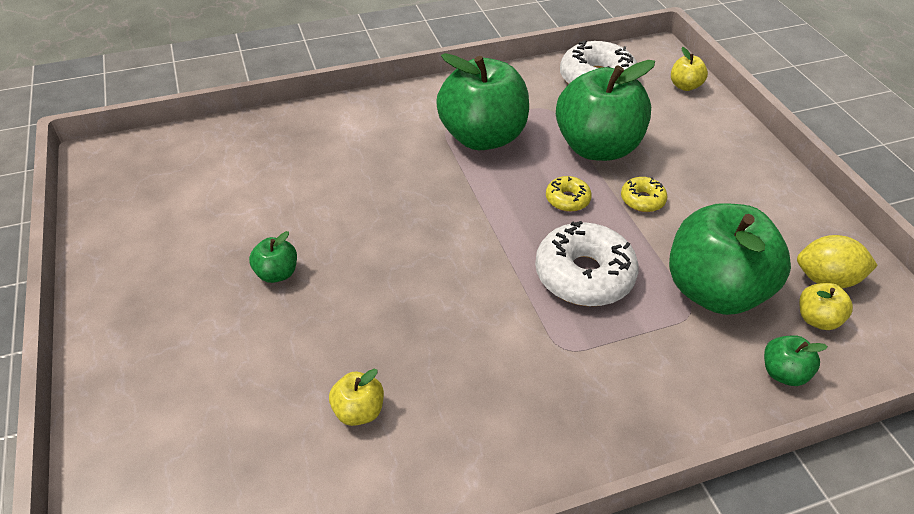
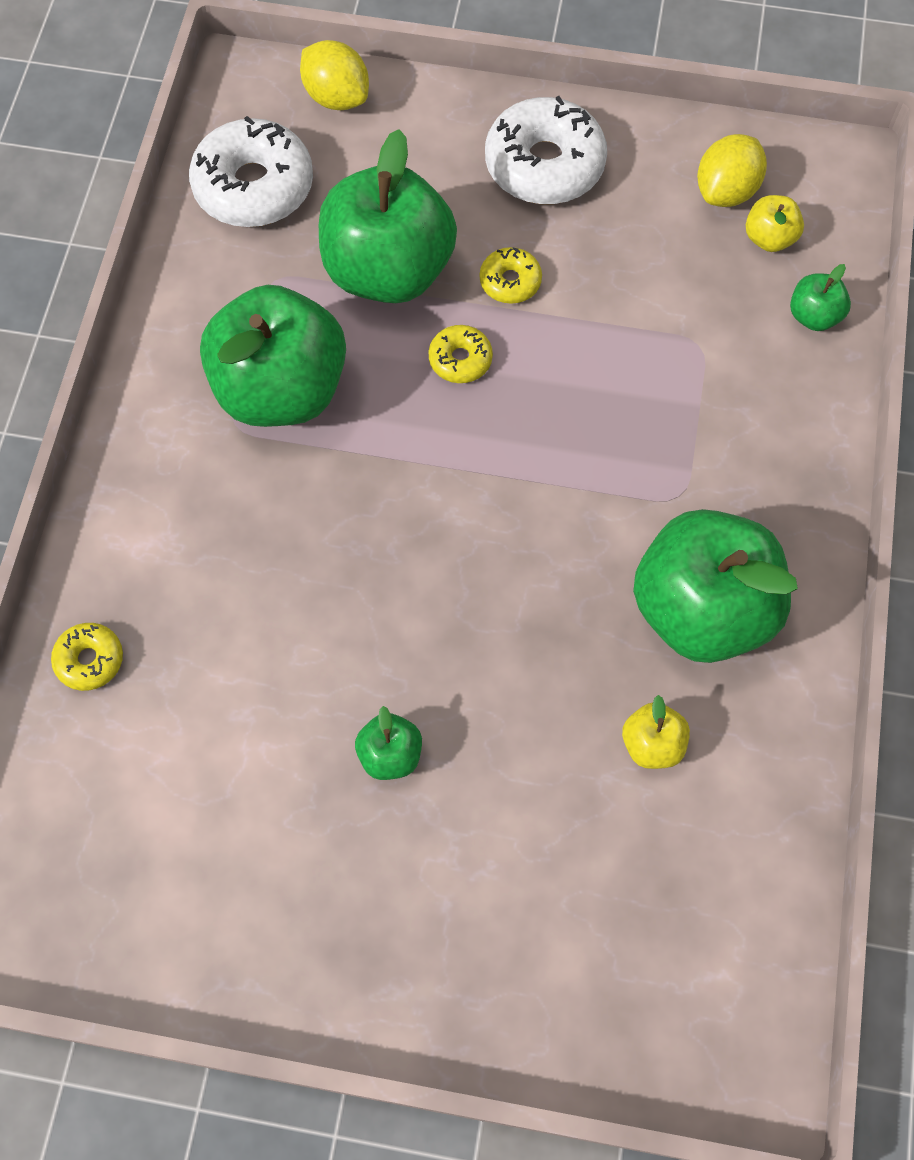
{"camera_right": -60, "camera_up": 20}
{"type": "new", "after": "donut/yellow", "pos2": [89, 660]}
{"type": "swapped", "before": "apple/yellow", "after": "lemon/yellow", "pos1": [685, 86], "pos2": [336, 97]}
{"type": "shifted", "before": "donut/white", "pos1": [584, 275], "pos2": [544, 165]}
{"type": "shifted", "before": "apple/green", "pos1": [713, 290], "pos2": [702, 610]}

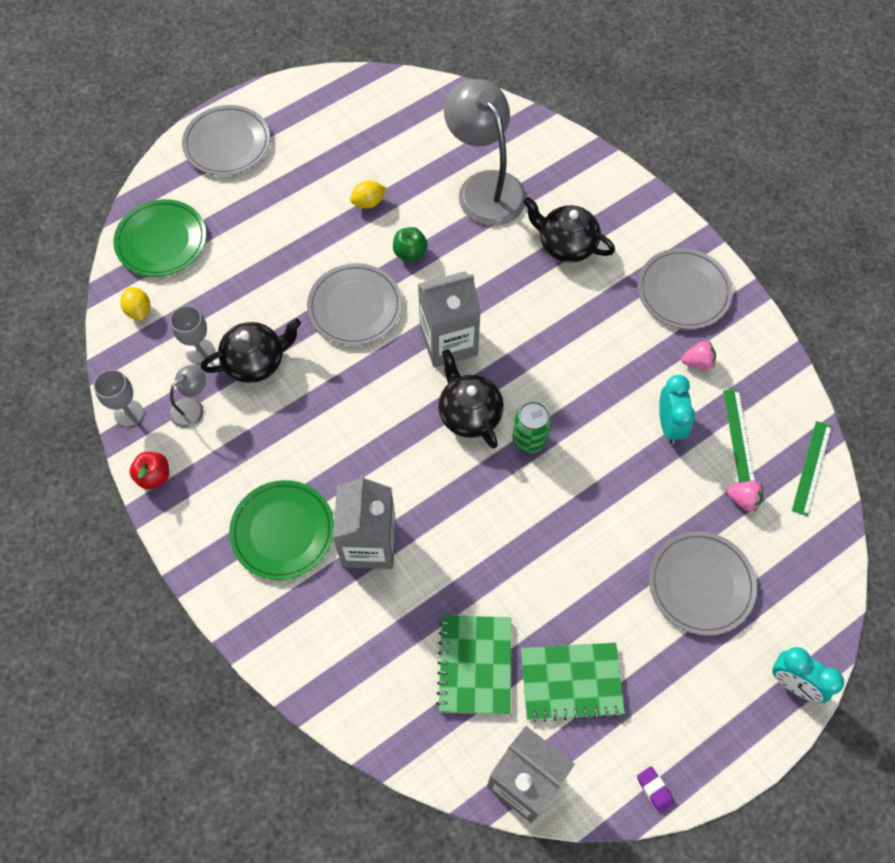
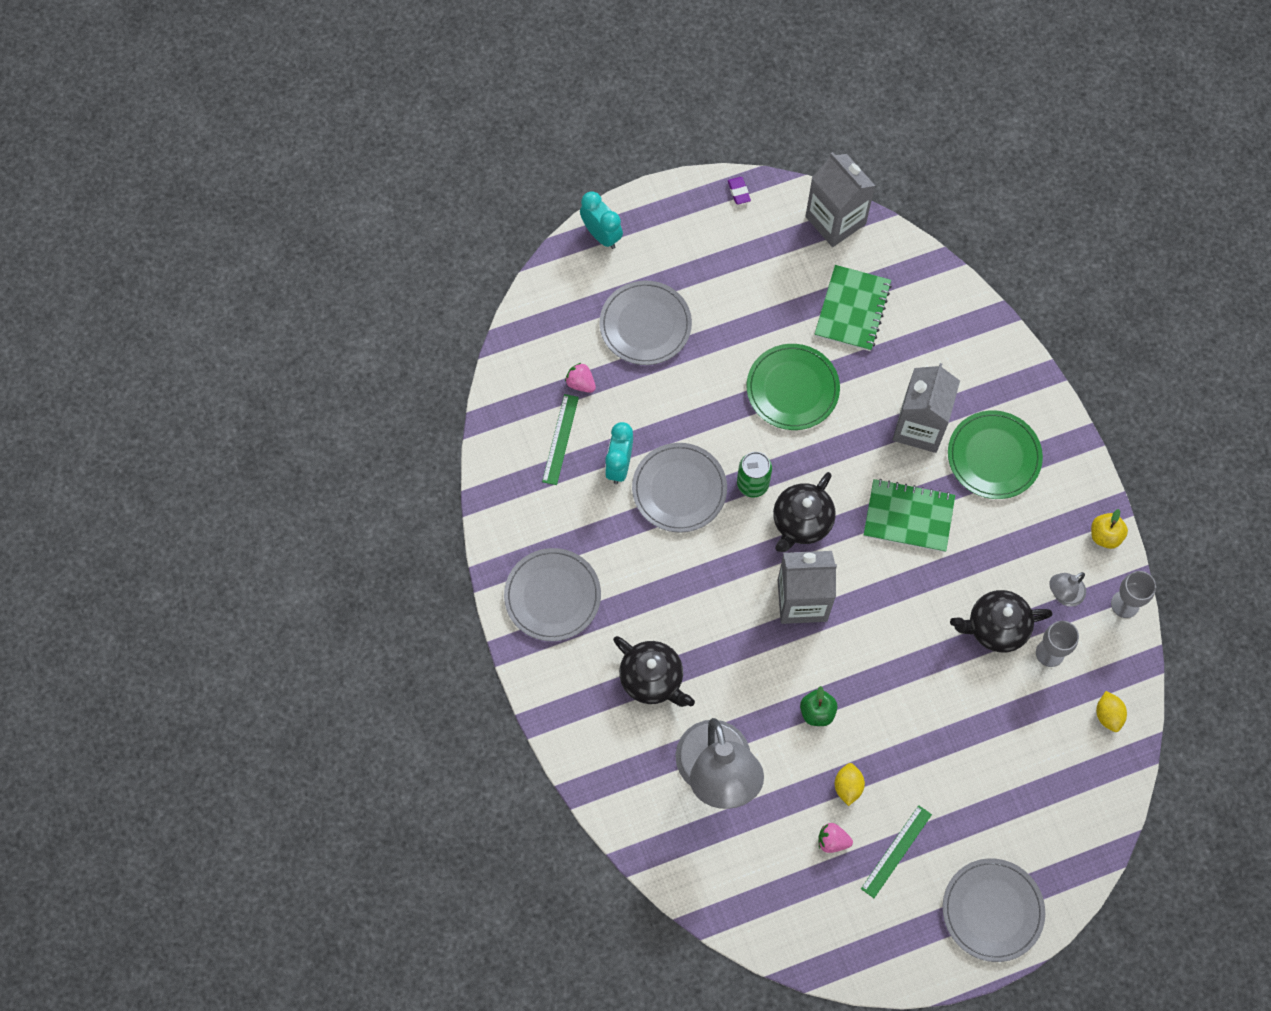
{"camera_right": -165, "camera_up": 5}
{"type": "shifted", "before": "plate/grey", "pos1": [355, 306], "pos2": [679, 489]}
{"type": "shifted", "before": "plate/green", "pos1": [161, 240], "pos2": [792, 388]}
{"type": "rotated", "before": "teapot/black", "pos1": [469, 414], "pos2": [801, 522], "turn": 45}
{"type": "shifted", "before": "strawberry/pink", "pos1": [697, 362], "pos2": [832, 841]}
{"type": "rotated", "before": "lemon/yellow", "pos1": [368, 202], "pos2": [848, 786], "turn": -75}
{"type": "shifted", "before": "ruler/green", "pos1": [812, 468], "pos2": [896, 851]}
{"type": "shifted", "before": "notebook/green", "pos1": [571, 682], "pos2": [908, 516]}
{"type": "repainted", "before": "apple/red", "after": "apple/yellow", "pos1": [154, 476], "pos2": [1105, 535]}

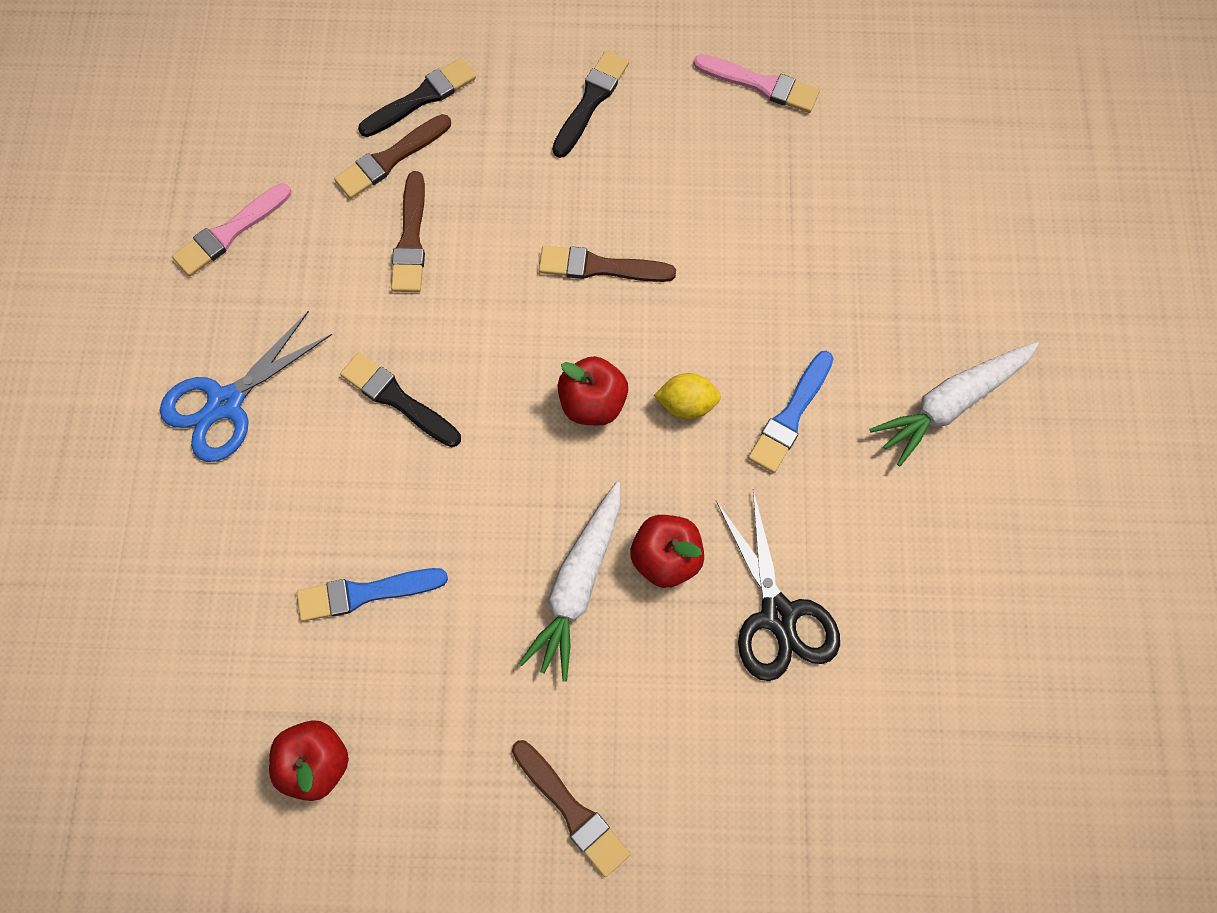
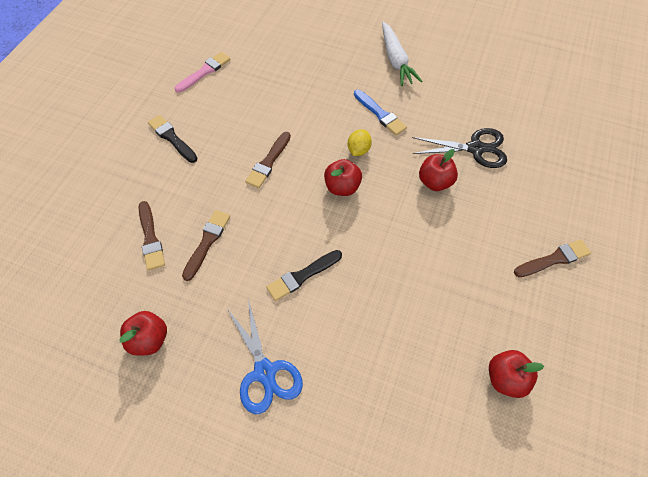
{"camera_right": -70, "camera_up": -10}
{"type": "swapped", "before": "brush/pink", "after": "apple/red", "pos1": [230, 232], "pos2": [149, 339]}
{"type": "rotated", "before": "brush/brown", "pos1": [411, 239], "pos2": [207, 242], "turn": -90}
{"type": "gone", "before": "brush/blue", "pos1": [365, 593]}
{"type": "gone", "before": "brush/black", "pos1": [421, 98]}
{"type": "gone", "before": "carrot/white", "pos1": [578, 585]}

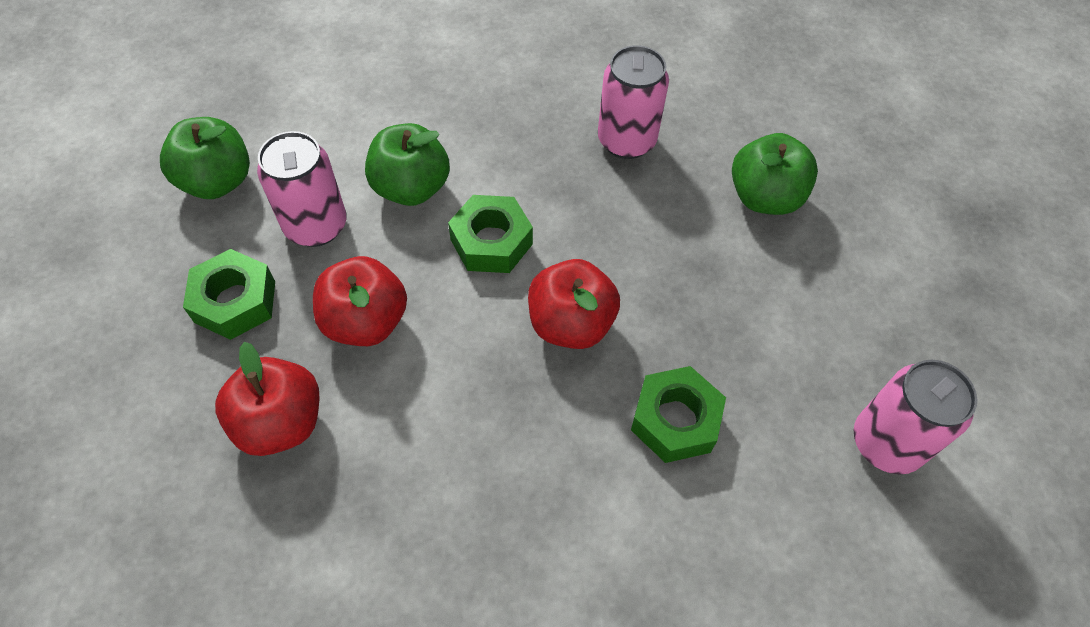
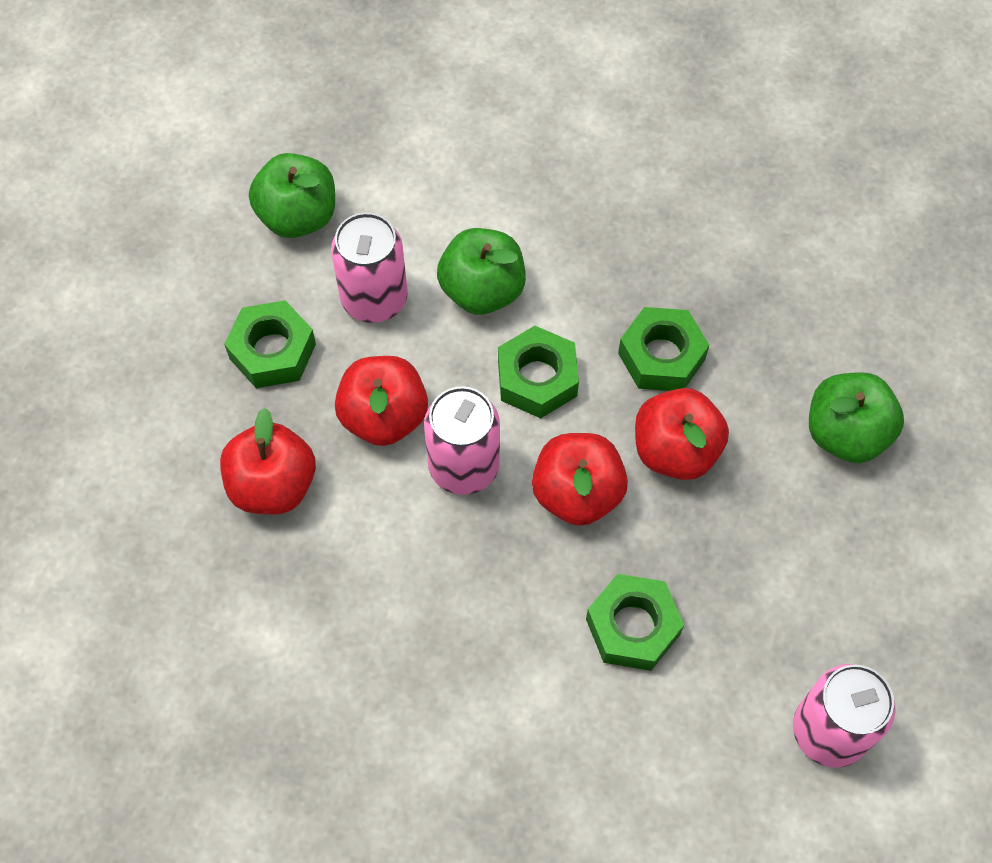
{"camera_right": 25, "camera_up": 5}
{"type": "shifted", "before": "can/pink", "pos1": [626, 141], "pos2": [464, 466]}
{"type": "new", "after": "nut/green", "pos2": [661, 356]}
{"type": "new", "after": "apple/red", "pos2": [675, 450]}

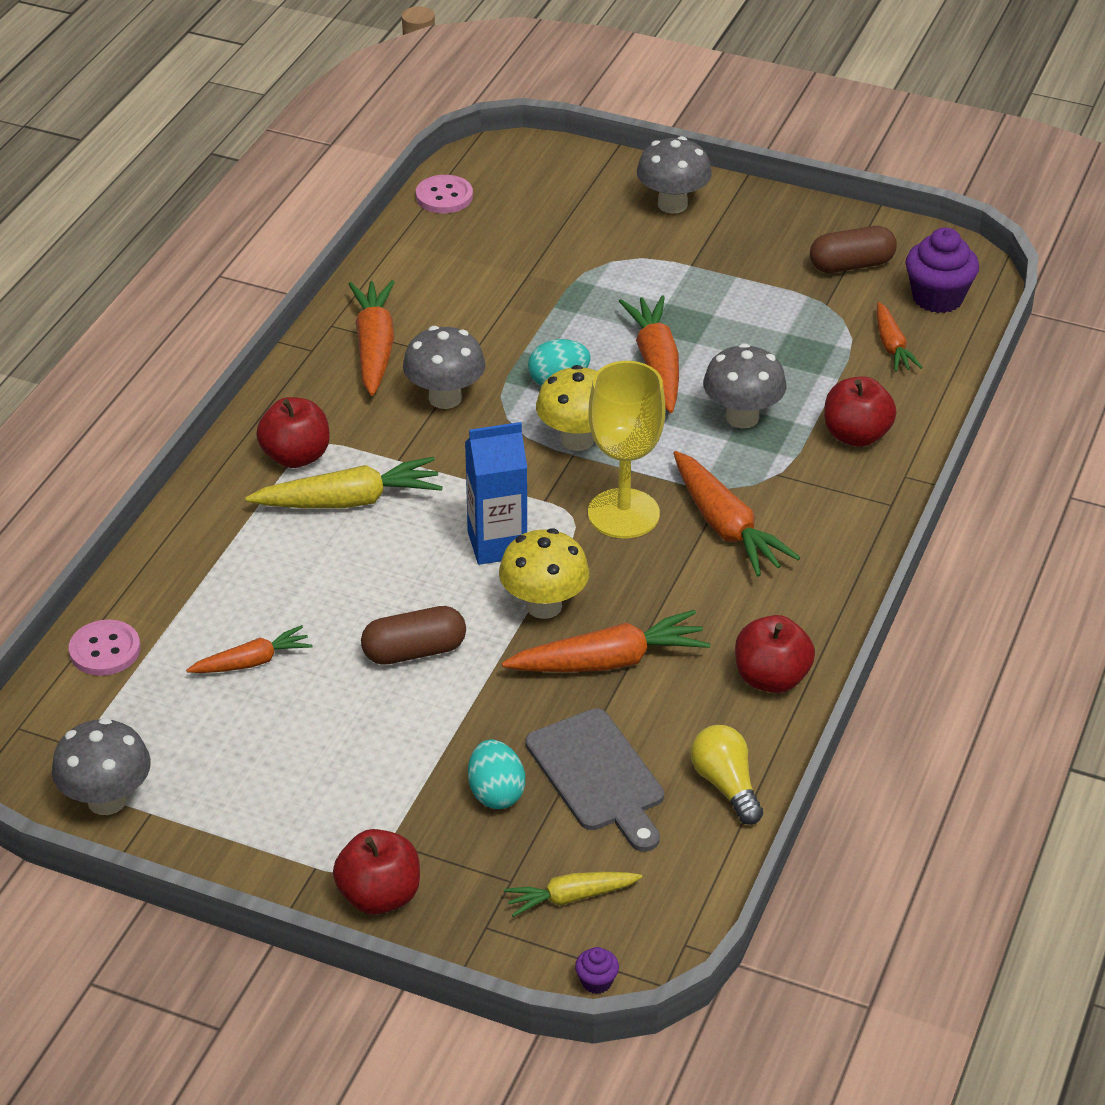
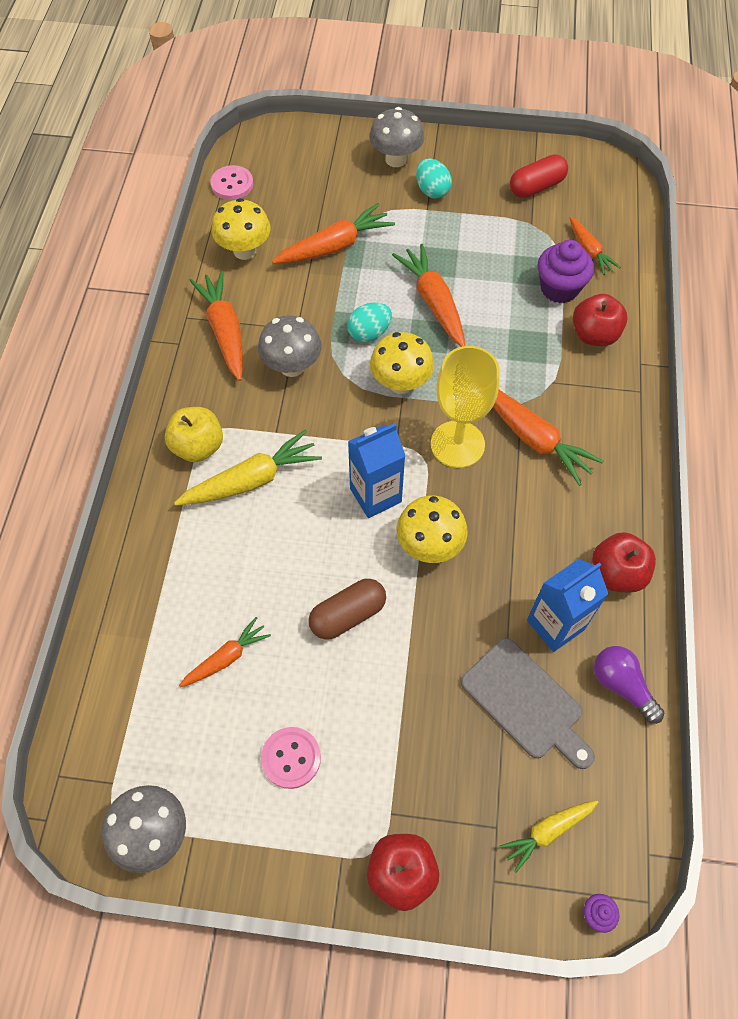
{"camera_right": -15, "camera_up": 20}
{"type": "repainted", "before": "apple/red", "after": "apple/yellow", "pos1": [296, 456], "pos2": [198, 447]}
{"type": "new", "after": "mushroom/yellow", "pos2": [244, 251]}
{"type": "shifted", "before": "button/pink", "pos1": [105, 650], "pos2": [291, 758]}
{"type": "shifted", "before": "carrot/orange", "pos1": [608, 661], "pos2": [334, 246]}
{"type": "shifted", "before": "egg/turquoise", "pos1": [496, 793], "pos2": [432, 191]}
{"type": "repainted", "before": "capsule/brown", "after": "capsule/red", "pos1": [851, 265], "pos2": [536, 187]}
{"type": "new", "after": "carton/blue", "pos2": [555, 625]}
{"type": "shifted", "before": "cupcake/purple", "pos1": [937, 298], "pos2": [559, 288]}
{"type": "repainted", "before": "light bulb/yellow", "after": "light bulb/purple", "pos1": [726, 785], "pos2": [621, 685]}
{"type": "gone", "before": "mushroom/grey", "pos1": [742, 417]}

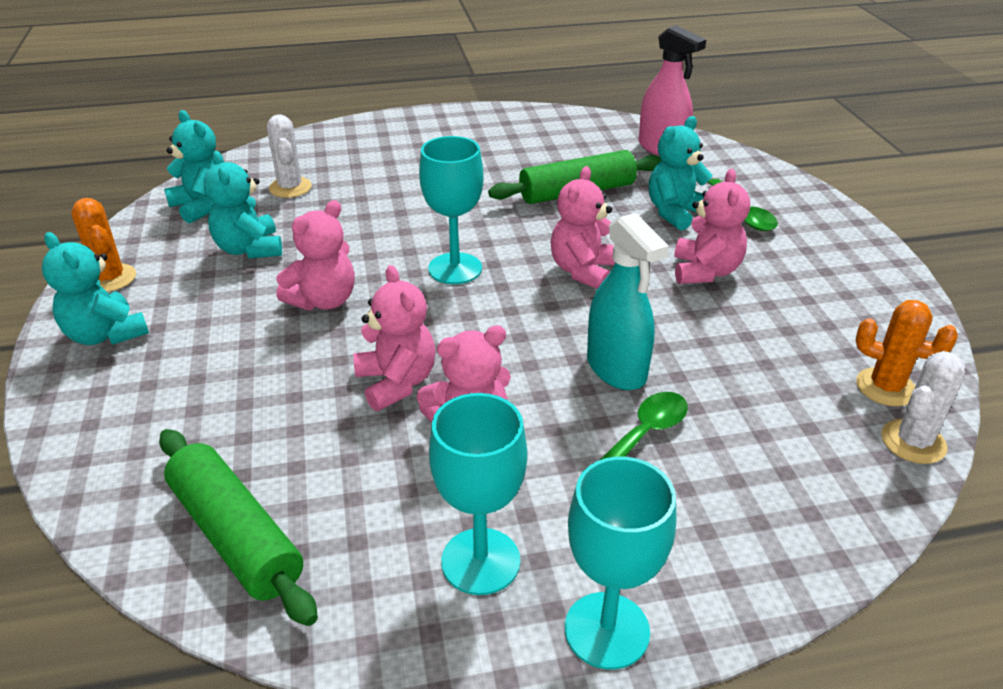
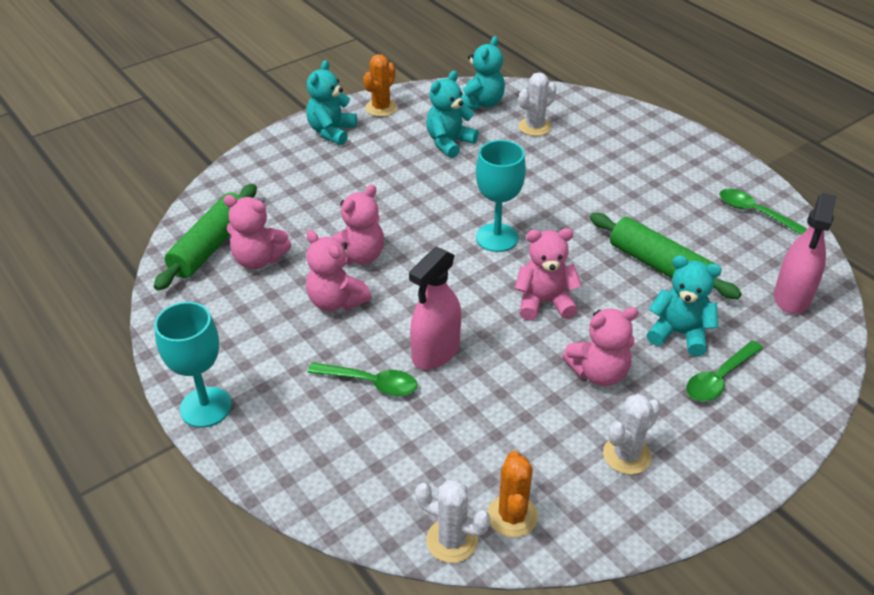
{"camera_right": 65, "camera_up": 5}
{"type": "shifted", "before": "teddy bear/pink", "pos1": [323, 300], "pos2": [259, 259]}
{"type": "repainted", "before": "spray bottle/turquoise", "after": "spray bottle/pink", "pos1": [616, 369], "pos2": [435, 352]}
{"type": "new", "after": "cactus/white", "pos2": [626, 455]}
{"type": "new", "after": "spoon/green", "pos2": [755, 213]}
{"type": "gone", "before": "goblet/turquoise", "pos1": [480, 561]}

